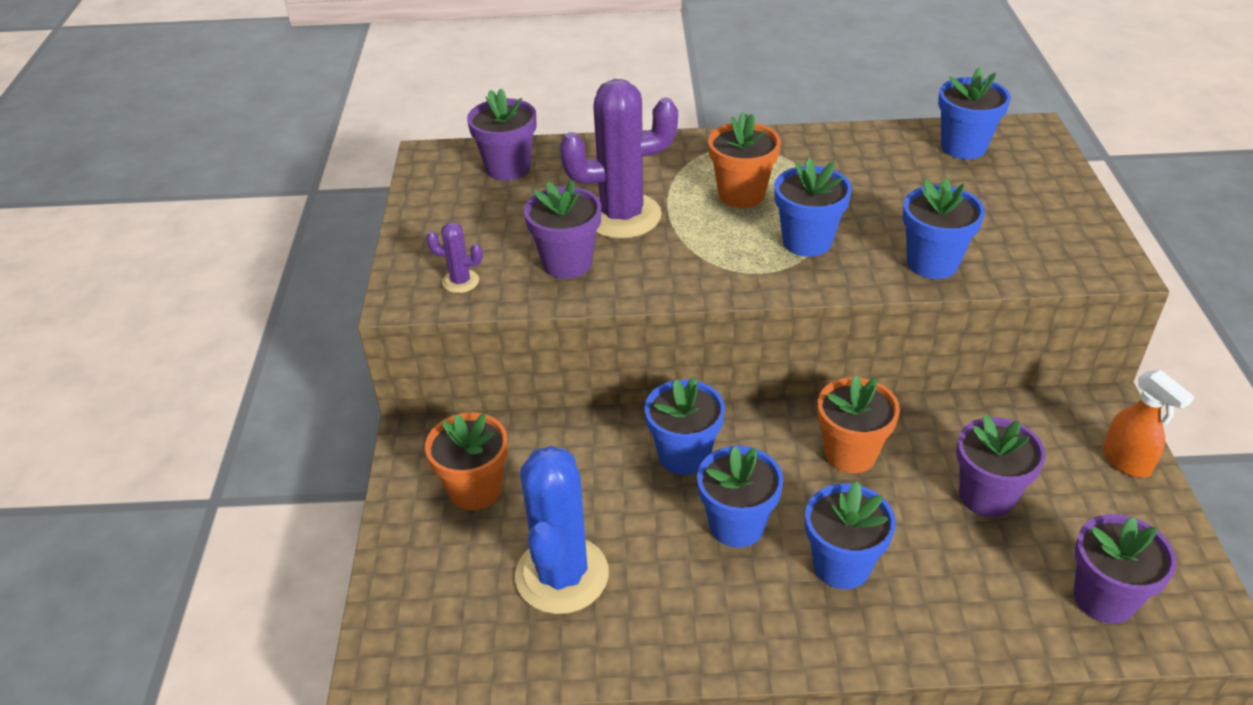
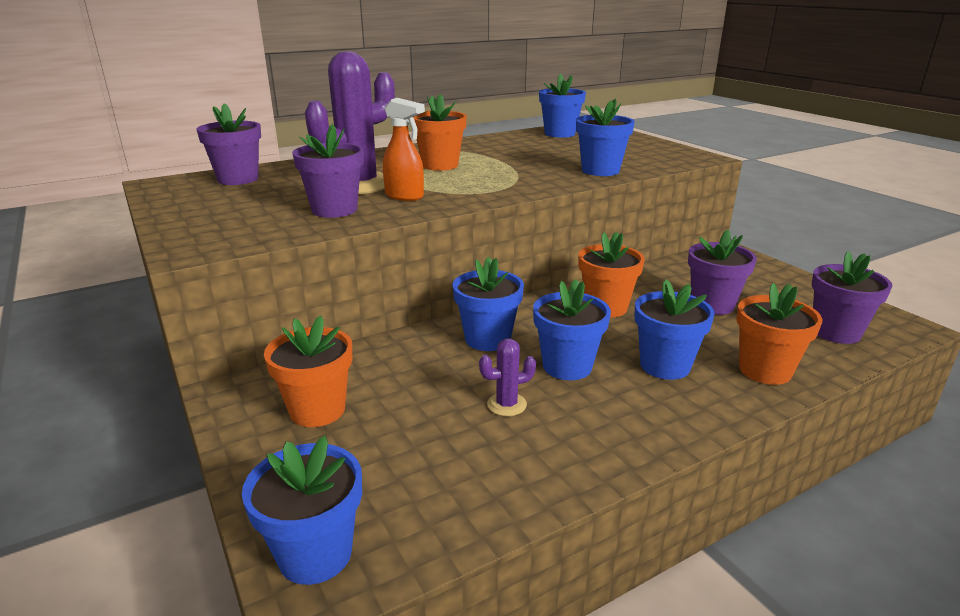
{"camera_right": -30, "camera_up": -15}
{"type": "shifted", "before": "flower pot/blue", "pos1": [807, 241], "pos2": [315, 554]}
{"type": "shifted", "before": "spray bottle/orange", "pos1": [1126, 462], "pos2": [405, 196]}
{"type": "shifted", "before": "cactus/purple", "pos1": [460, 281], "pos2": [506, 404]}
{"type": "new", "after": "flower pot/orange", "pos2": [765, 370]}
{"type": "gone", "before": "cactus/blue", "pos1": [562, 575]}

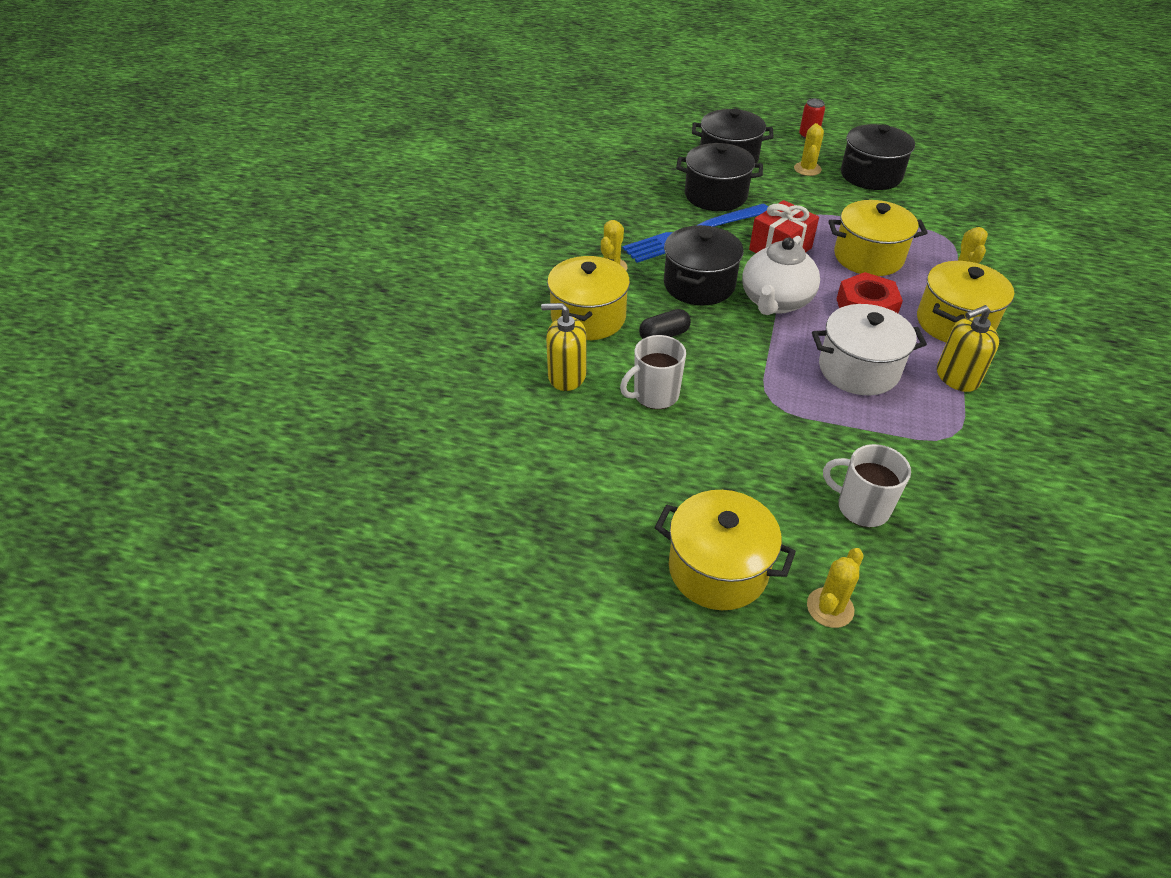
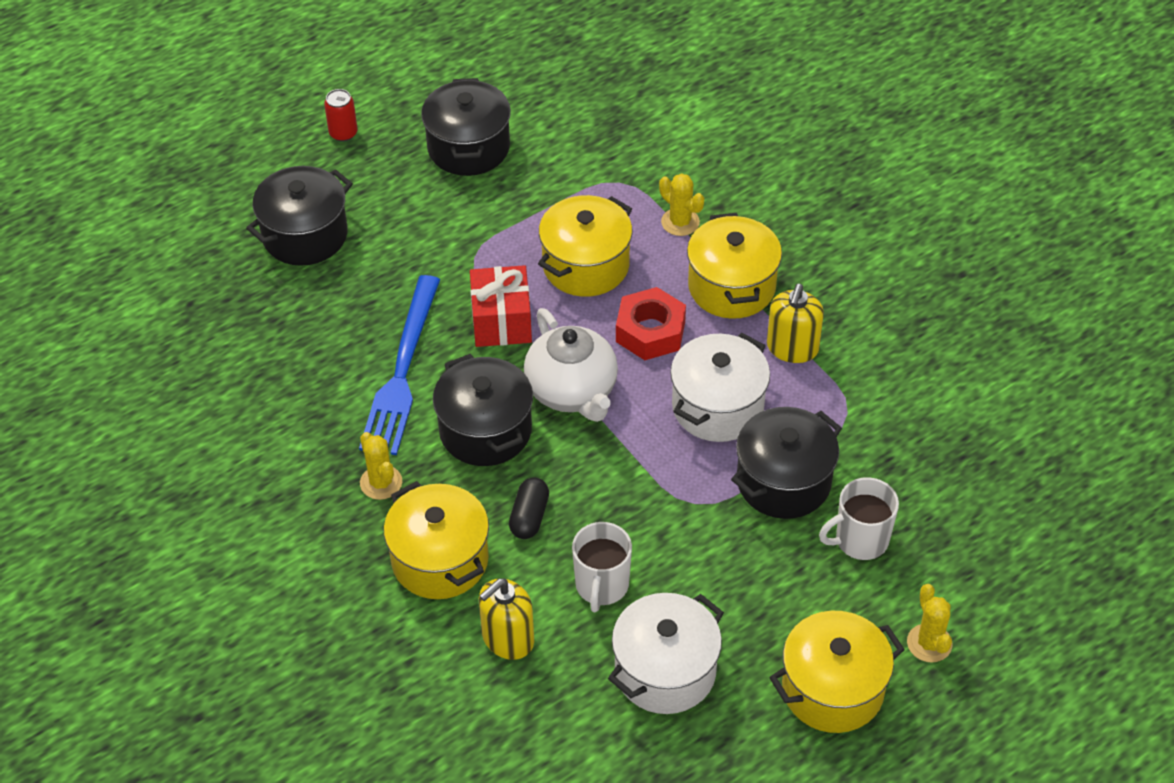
{"camera_right": -50, "camera_up": 5}
{"type": "new", "after": "pot/white", "pos2": [665, 671]}
{"type": "shifted", "before": "pot/black", "pos1": [715, 195], "pos2": [783, 481]}
{"type": "gone", "before": "cactus/yellow", "pos1": [807, 169]}

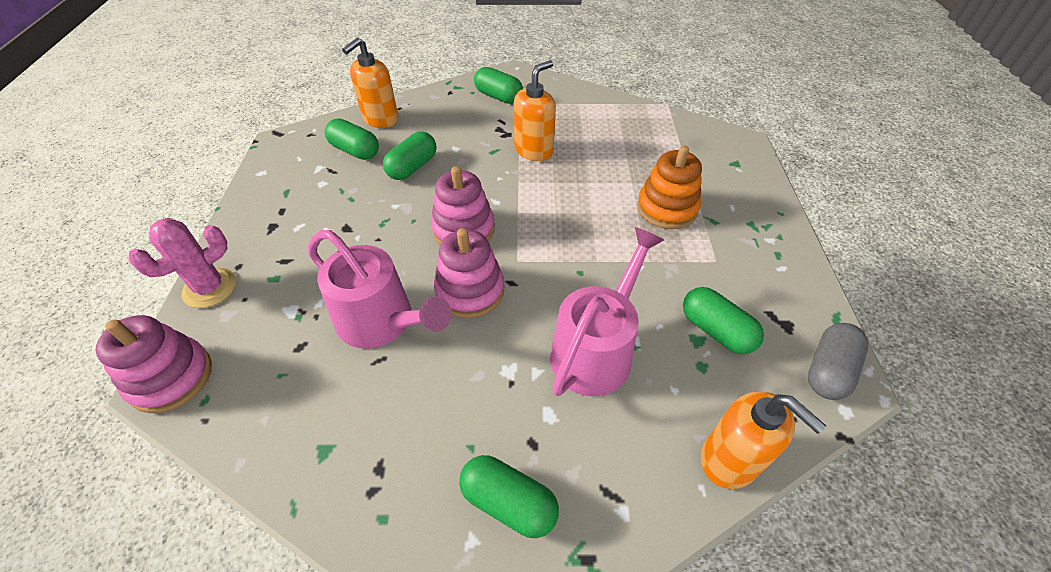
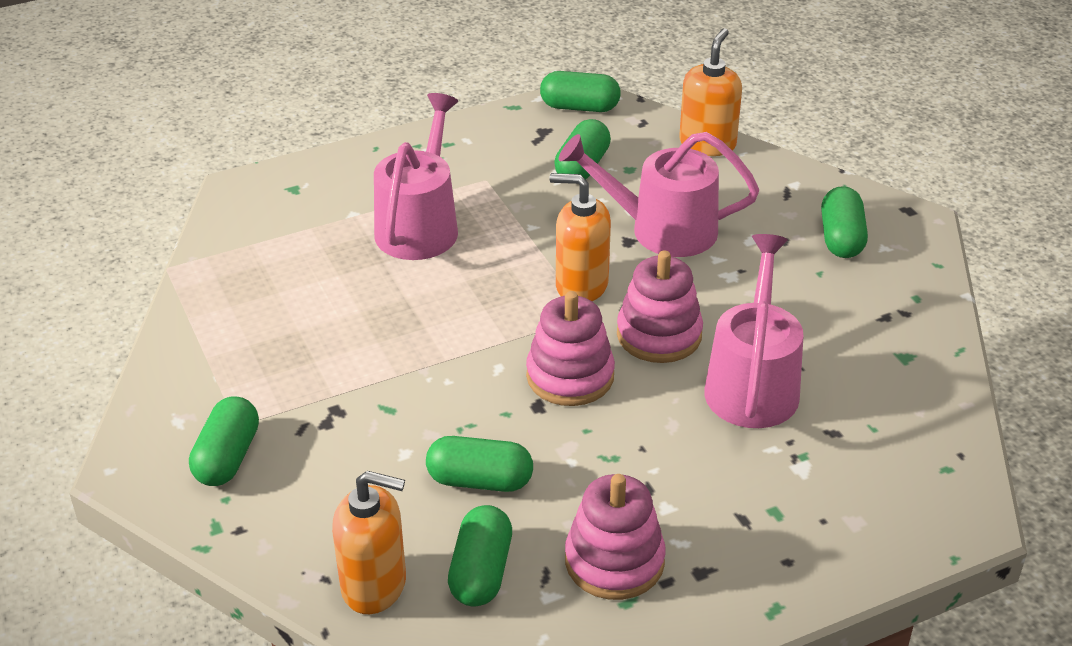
{"camera_right": -115, "camera_up": -10}
{"type": "swapped", "before": "stacking toy/orange", "after": "watering can/pink", "pos1": [667, 208], "pos2": [420, 225]}
{"type": "repainted", "before": "capsule/grey", "after": "capsule/green", "pos1": [828, 370], "pos2": [580, 107]}
{"type": "shifted", "before": "soap dispenser/orange", "pos1": [534, 150], "pos2": [581, 285]}
{"type": "shifted", "before": "stacking toy/pink", "pos1": [171, 377], "pos2": [614, 561]}
{"type": "gone", "before": "cactus/pink", "pos1": [210, 288]}

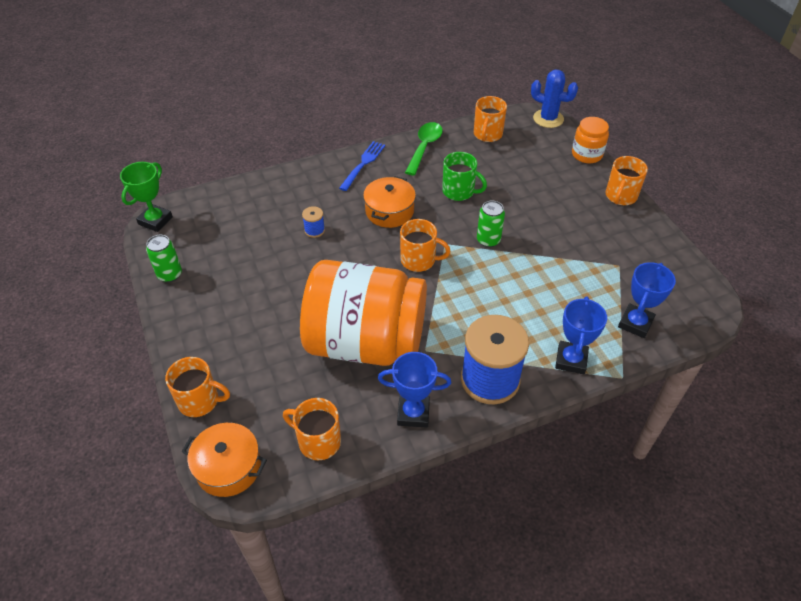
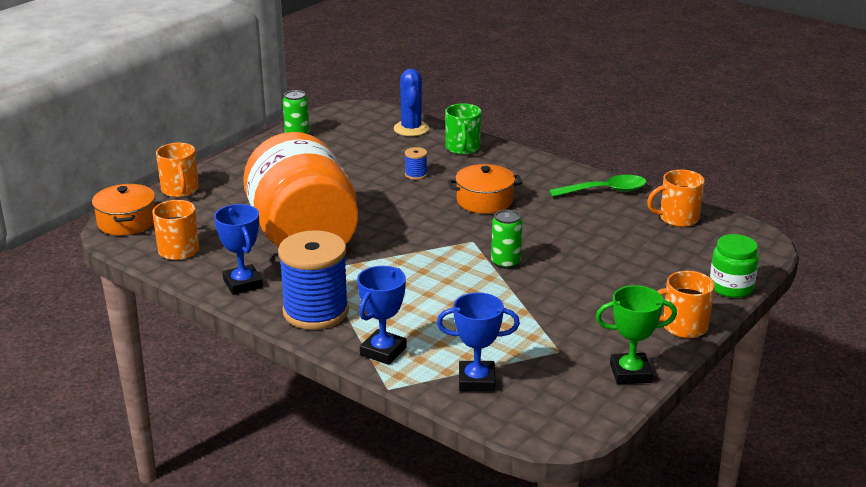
{"camera_right": 60, "camera_up": -20}
{"type": "rotated", "before": "trophy/blue", "pos1": [571, 360], "pos2": [383, 351], "turn": -45}
{"type": "shifted", "before": "cactus/blue", "pos1": [548, 119], "pos2": [411, 129]}
{"type": "shifted", "before": "mug/green", "pos1": [459, 191], "pos2": [462, 148]}
{"type": "shifted", "before": "trophy/green", "pos1": [155, 220], "pos2": [630, 373]}
{"type": "repainted", "before": "jar/orange", "after": "jar/green", "pos1": [587, 154], "pos2": [731, 287]}
{"type": "gone", "before": "fork/blue", "pos1": [363, 164]}
{"type": "gone", "before": "mug/orange", "pos1": [419, 260]}

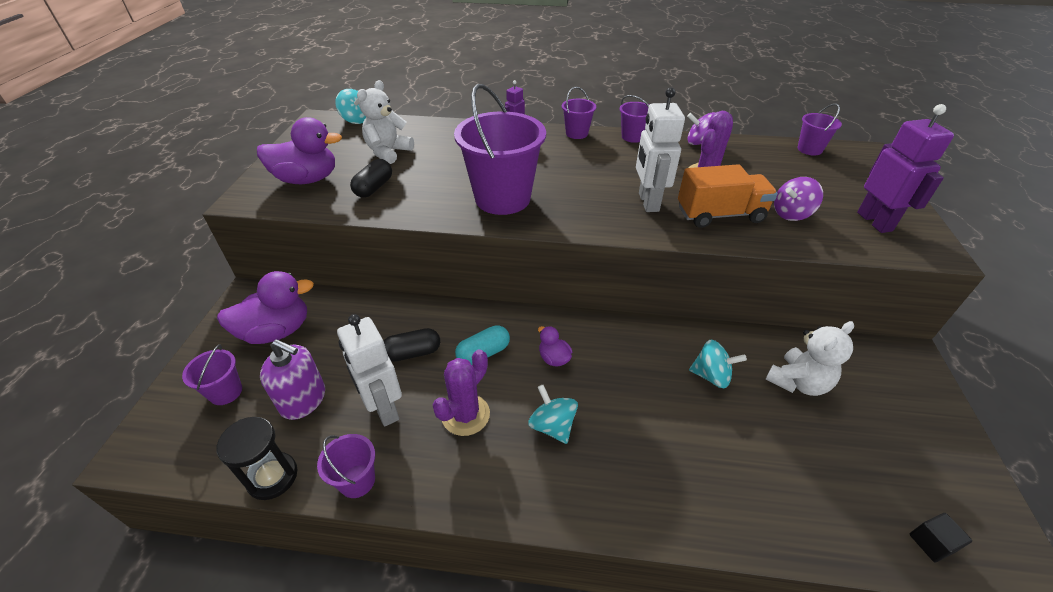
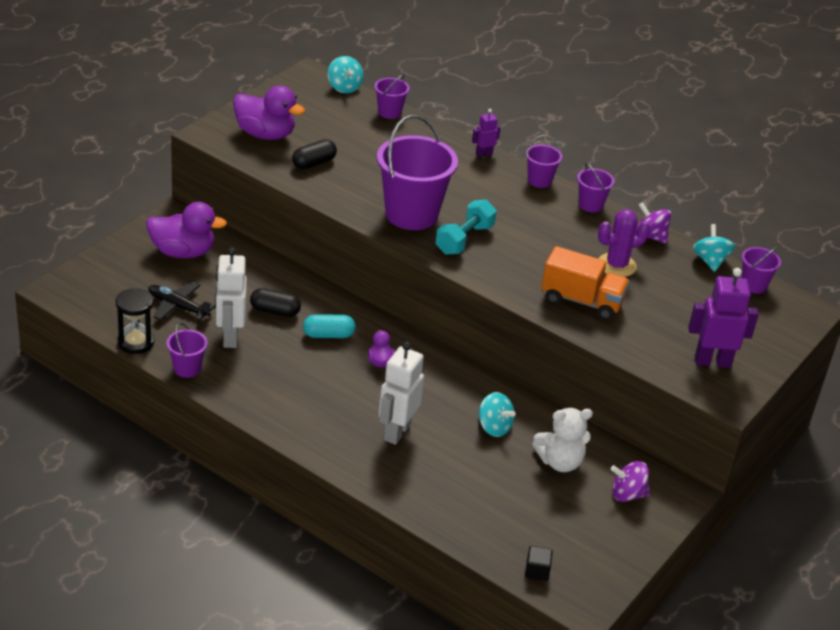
{"camera_right": 25, "camera_up": -5}
{"type": "swapped", "before": "soap dispenser/purple", "after": "plane/black", "pos1": [303, 400], "pos2": [178, 307]}
{"type": "shifted", "before": "bucket/purple", "pos1": [226, 392], "pos2": [389, 112]}
{"type": "shifted", "before": "robot/white", "pos1": [648, 202], "pos2": [396, 432]}
{"type": "new", "after": "dumbbell/turquoise", "pos2": [464, 239]}
{"type": "shifted", "before": "spinning top/purple", "pos1": [791, 214], "pos2": [627, 494]}
{"type": "rotated", "before": "robot/purple", "pos1": [875, 221], "pos2": [712, 361], "turn": -105}
{"type": "shifted", "before": "spinning top/turquoise", "pos1": [552, 426], "pos2": [710, 261]}
{"type": "gone", "before": "teddy bear/white", "pos1": [388, 152]}
{"type": "gone", "before": "cactus/purple", "pos1": [465, 415]}

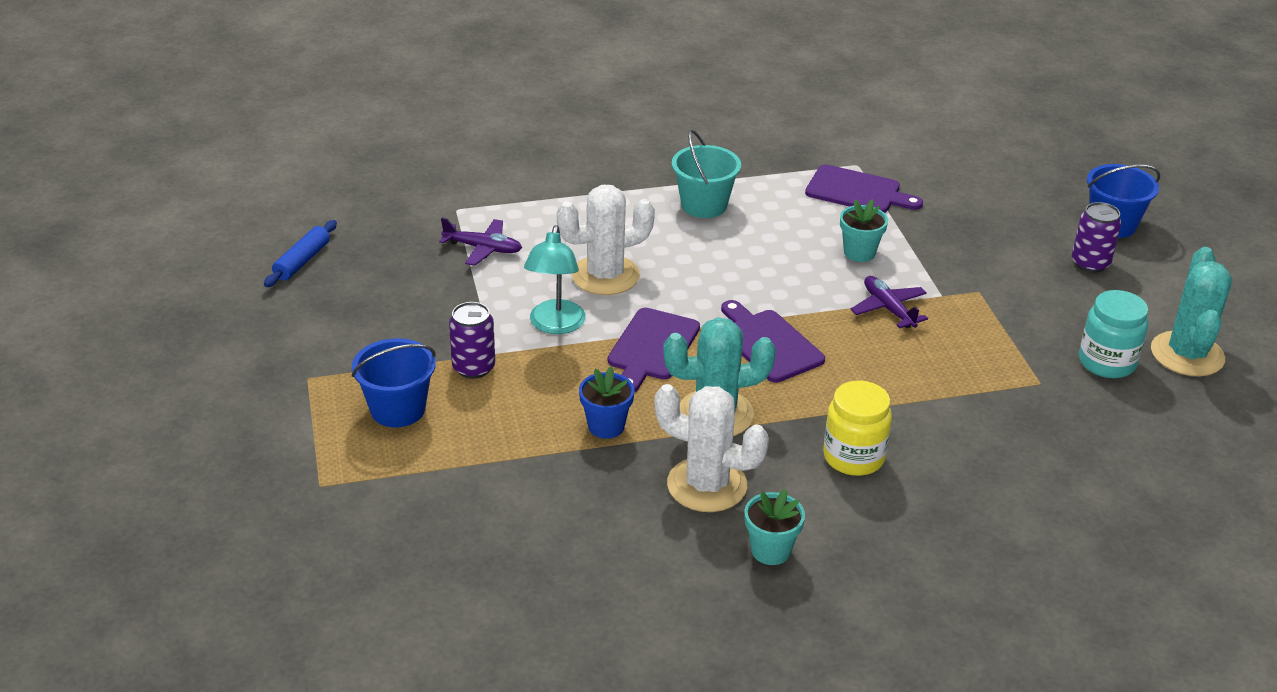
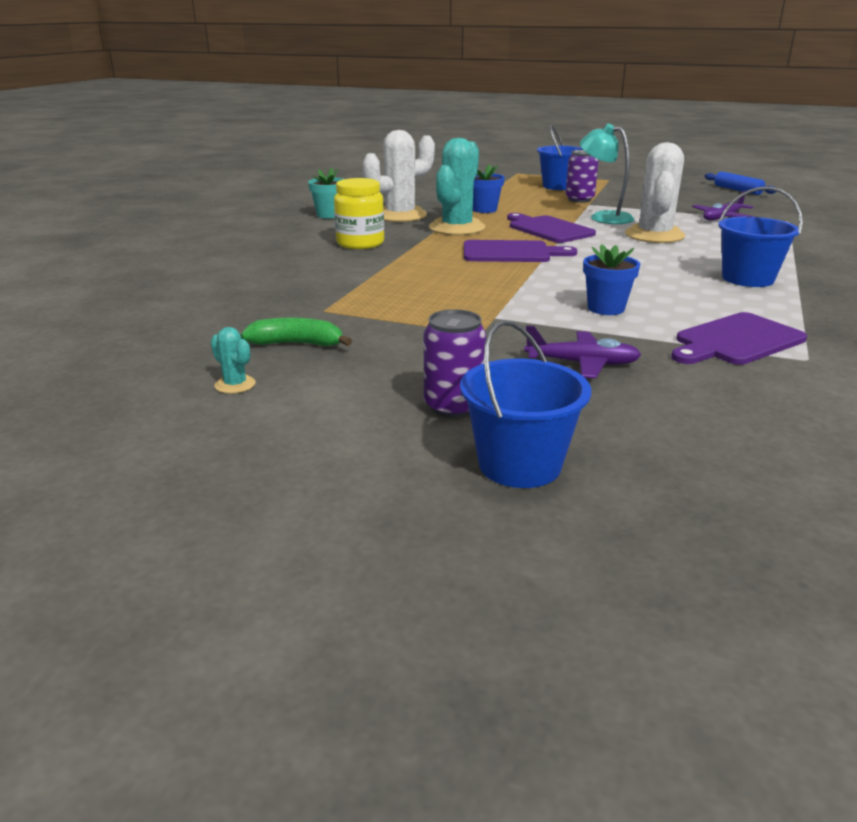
{"camera_right": 125, "camera_up": -10}
{"type": "scaled", "before": "cactus/turquoise", "pos1": [1187, 354], "pos2": [235, 385], "scale": 0.42}
{"type": "swapped", "before": "jar/turquoise", "after": "banana/green", "pos1": [1106, 362], "pos2": [297, 344]}
{"type": "shifted", "before": "plane/purple", "pos1": [888, 309], "pos2": [582, 364]}
{"type": "repainted", "before": "flower pot/turquoise", "after": "flower pot/blue", "pos1": [859, 253], "pos2": [606, 308]}
{"type": "repainted", "before": "bucket/turquoise", "after": "bucket/blue", "pos1": [704, 205], "pos2": [747, 279]}

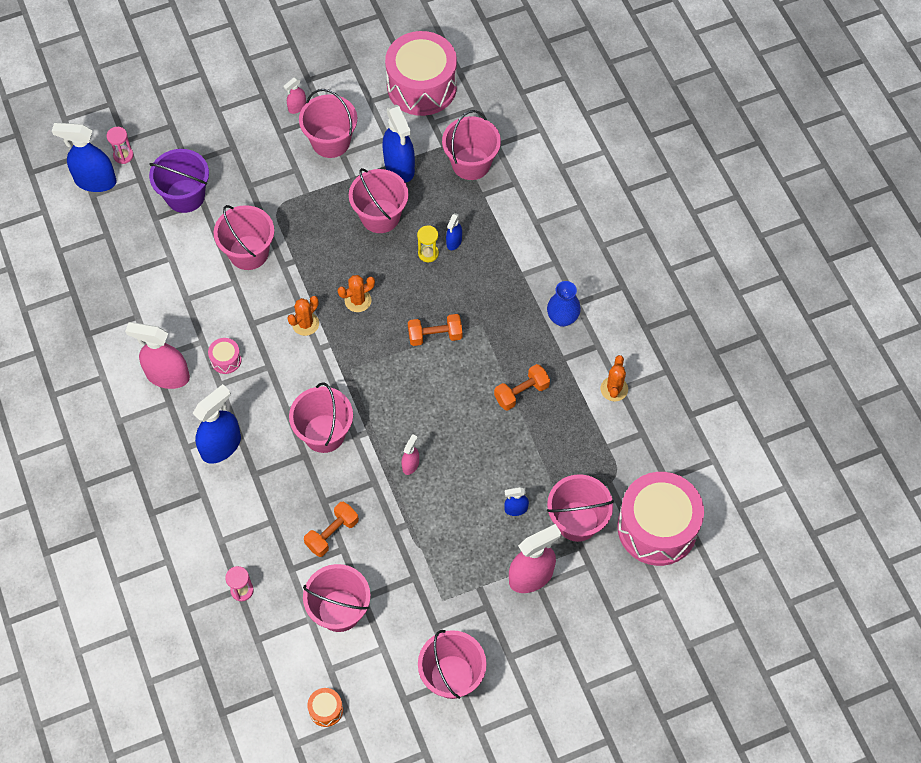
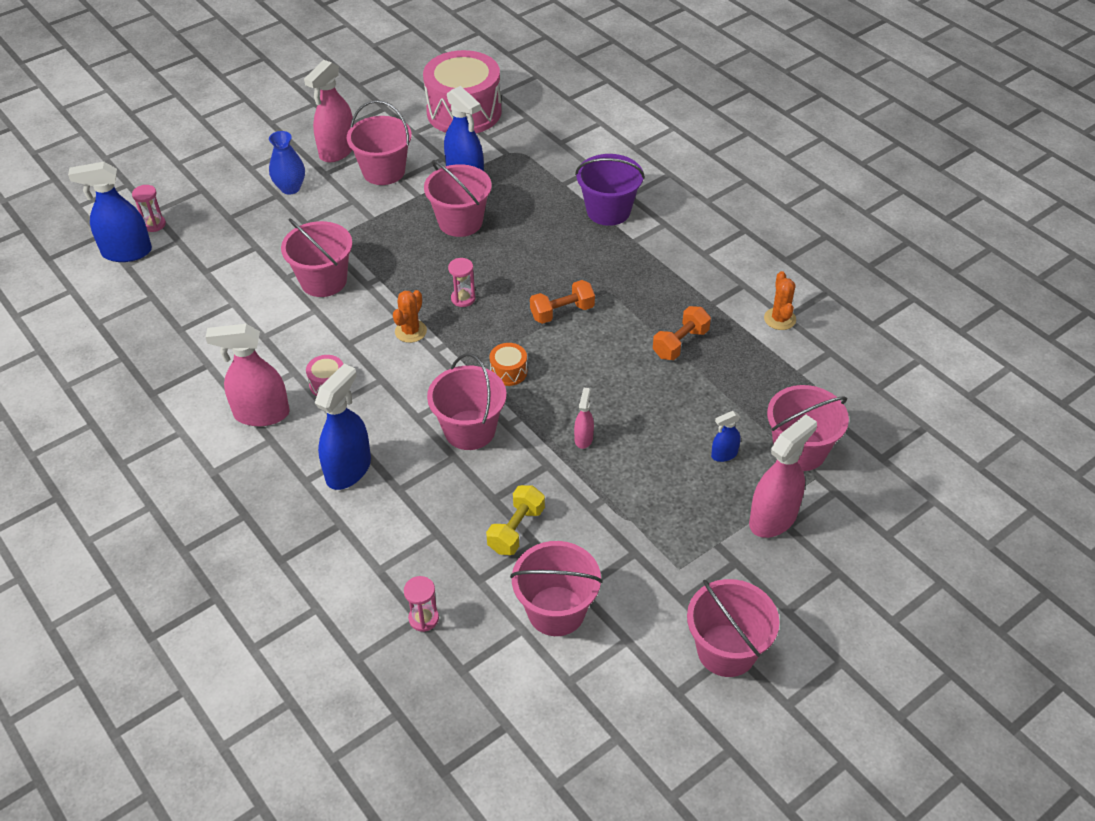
{"camera_right": -15, "camera_up": -15}
{"type": "shifted", "before": "vase/blue", "pos1": [562, 318], "pos2": [290, 188]}
{"type": "scaled", "before": "spray bottle/pink", "pos1": [297, 107], "pos2": [337, 151], "scale": 2.02}
{"type": "swapped", "before": "cactus/orange", "after": "hourglass/pink", "pos1": [358, 300], "pos2": [463, 298]}
{"type": "repainted", "before": "dumbbell/orange", "after": "dumbbell/yellow", "pos1": [332, 534], "pos2": [516, 530]}
{"type": "shifted", "before": "drum/orange", "pos1": [326, 710], "pos2": [508, 372]}
{"type": "shifted", "before": "bucket/purple", "pos1": [185, 196], "pos2": [608, 211]}
{"type": "gone", "before": "hourglass/yellow", "pos1": [428, 253]}
{"type": "gone", "before": "bucket/pink", "pos1": [471, 163]}
{"type": "gone", "before": "spray bottle/blue", "pos1": [454, 242]}
{"type": "gone", "before": "drum/pink", "pos1": [657, 527]}

